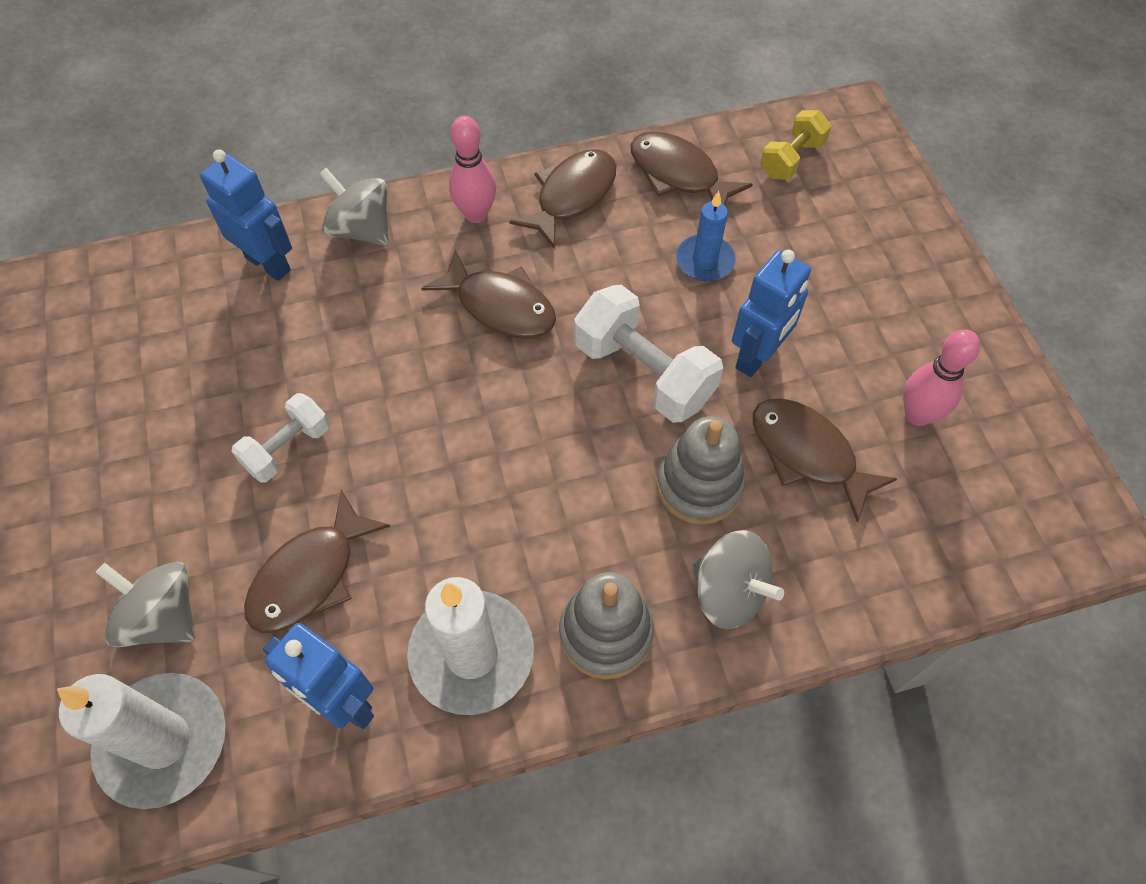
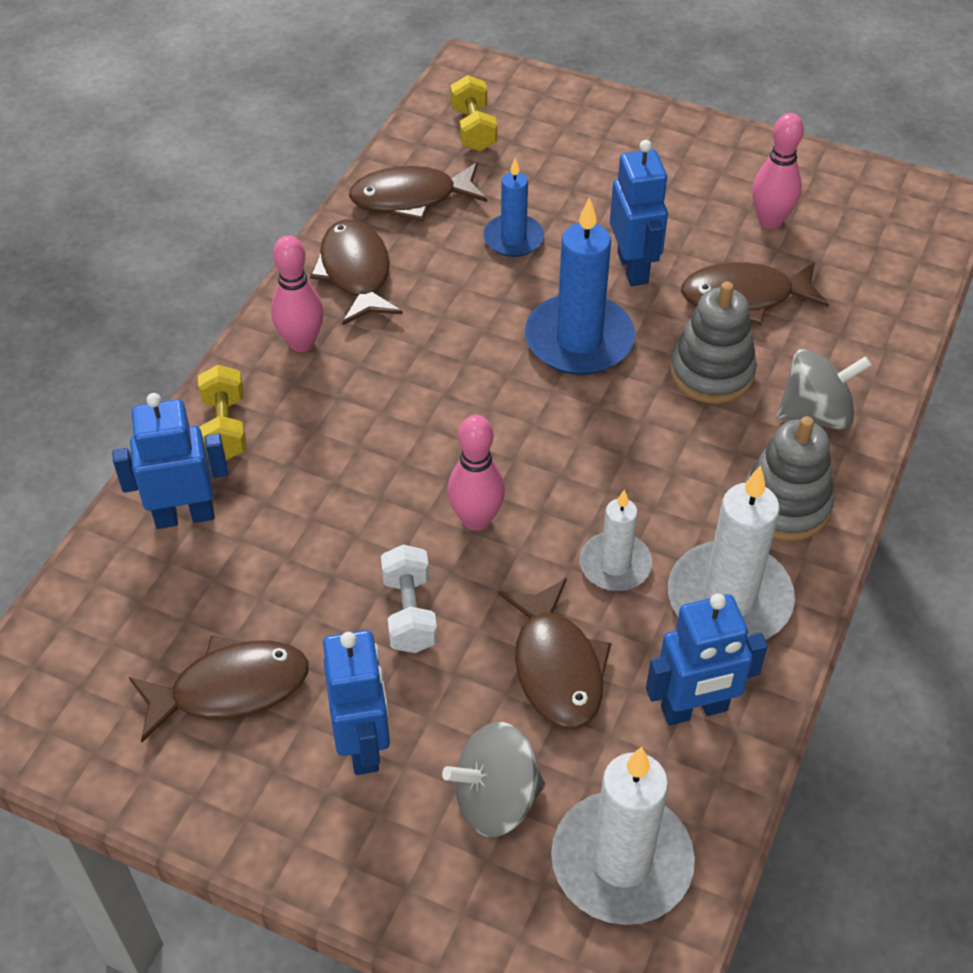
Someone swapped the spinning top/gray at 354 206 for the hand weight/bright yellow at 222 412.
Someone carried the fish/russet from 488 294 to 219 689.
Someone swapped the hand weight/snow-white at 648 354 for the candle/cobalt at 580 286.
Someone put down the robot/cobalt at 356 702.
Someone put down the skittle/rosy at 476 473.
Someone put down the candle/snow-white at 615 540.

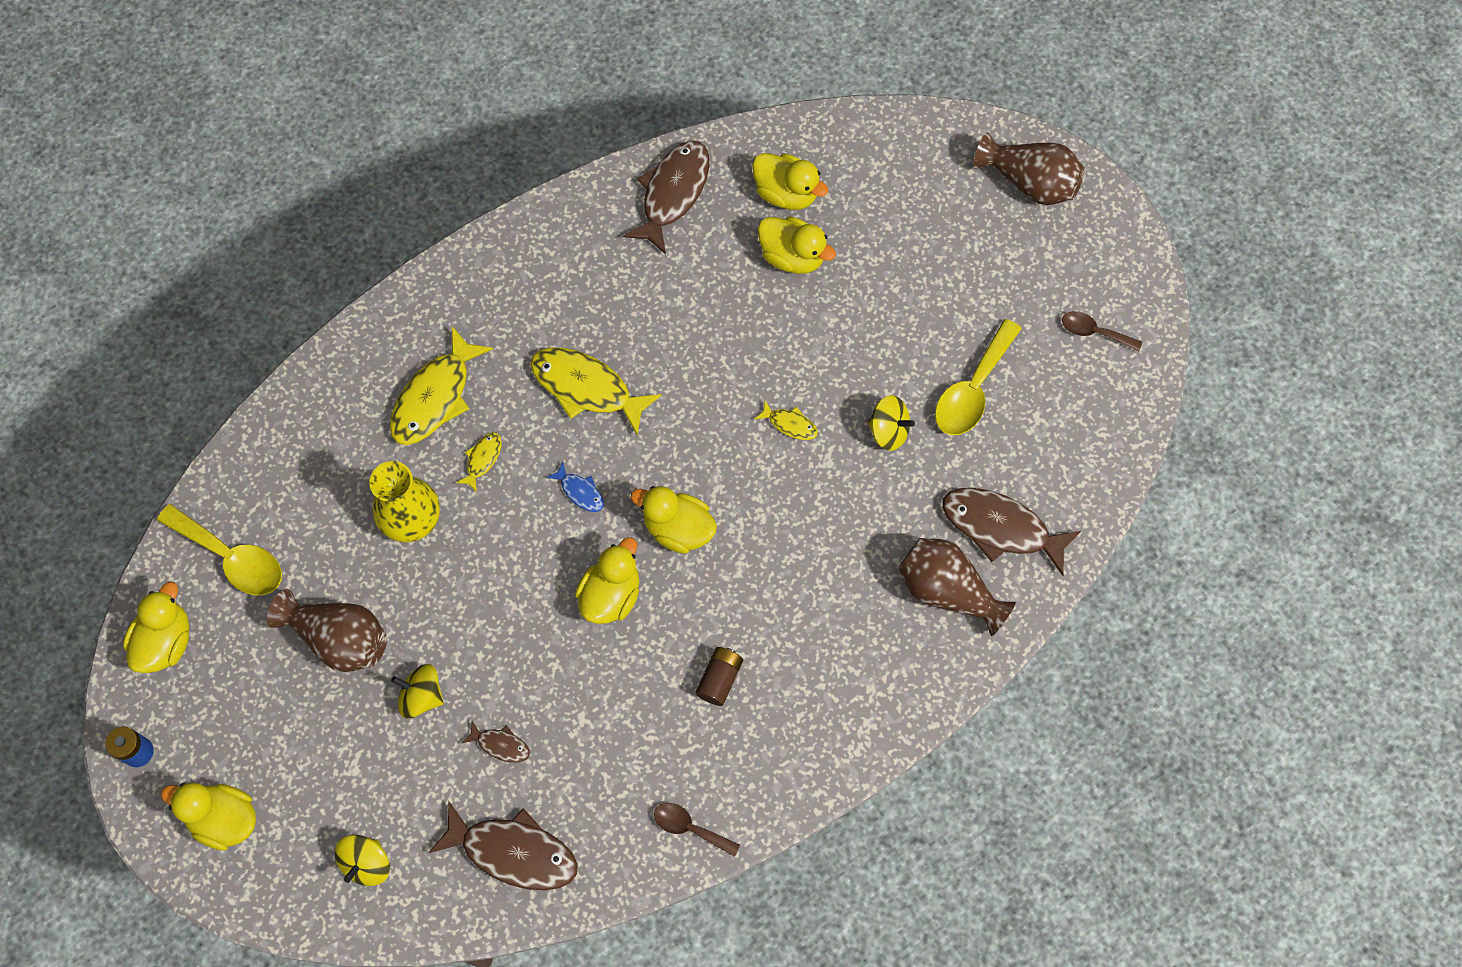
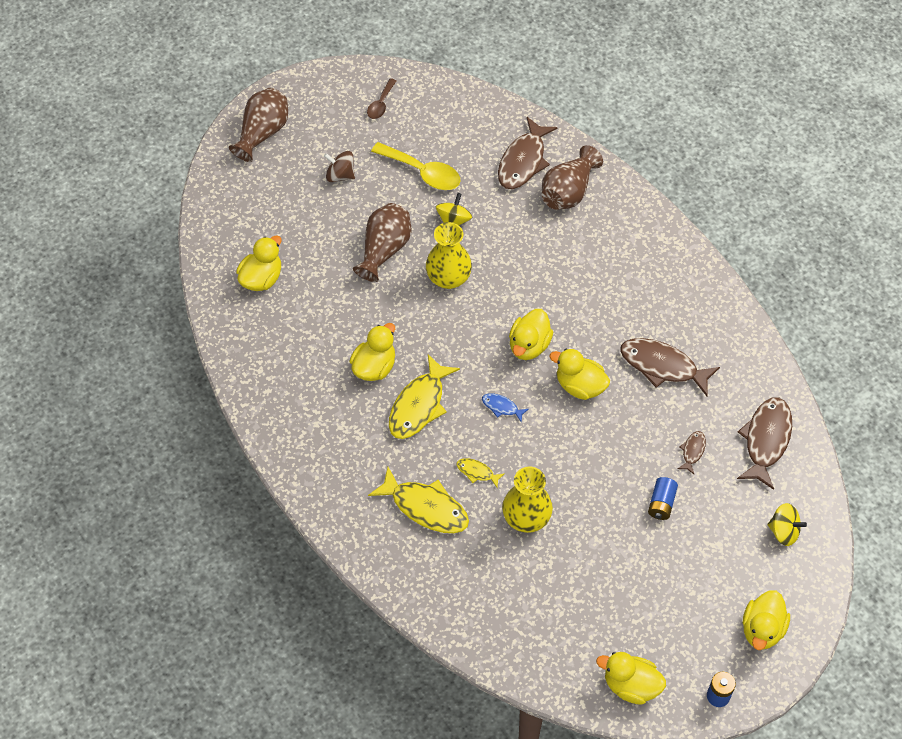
Someone took away the spoon/bright yellow at 219 550.
Someone carried the vase/russet from 327 630 to 382 242.
Someone swapped the spinning top/bright yellow at 417 691 for the battery/cobalt at 663 498.
Someone rotated the fish/cobalt at 575 487 by 105 degrees counterclockwise.
Someone carried the fish/russet from 666 198 to 670 367.
Someone took away the spoon/russet at 697 830.
Someone took away the battery/russet at 719 676.
Someone swapped the fish/bright yellow at 786 420 for the vase/bright yellow at 449 255.
Someone carried the rubber duck/bright yellow from 797 245 to 372 352.
Someone put down the spinning top/russet at 339 166.

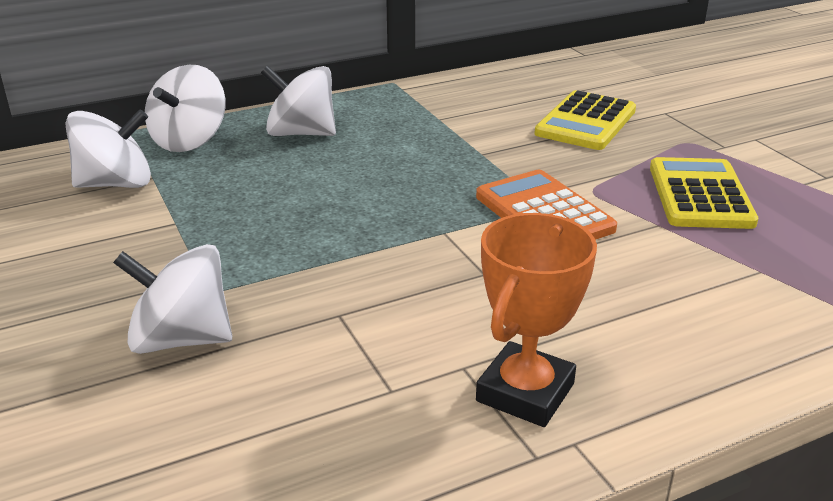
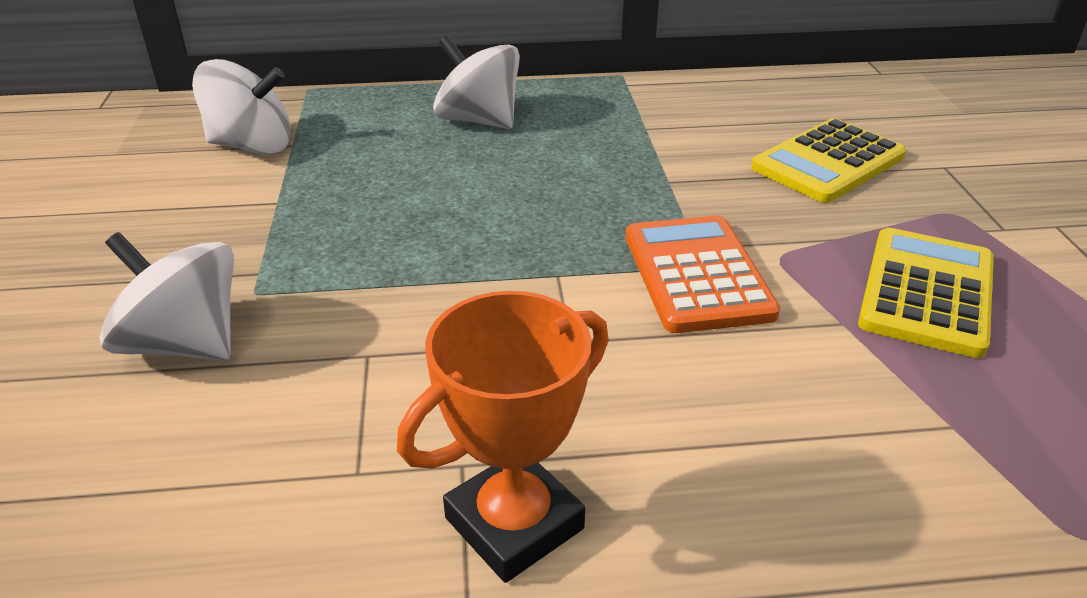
Someone took away the spinning top/snow-white at 185 108.

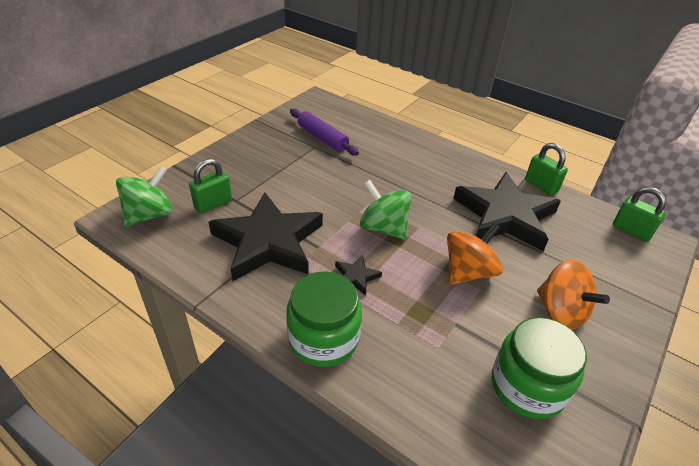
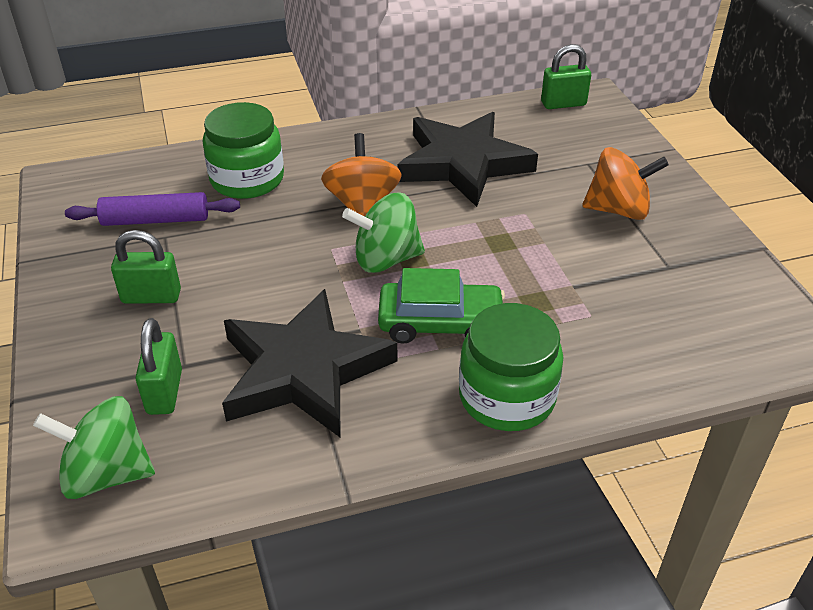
Someone rotated the spinning top/green at 144 196 by 75 degrees counterclockwise.
Someone swapped the star shape/jet-black at 358 275 for the automobile/green at 441 306.
Someone carried the spinning top/orange-coloured from 475 254 to 361 174.
Someone carried the preserve jar/green from 539 368 to 243 150.
Someone carried the small lock/green from 546 169 to 146 267.

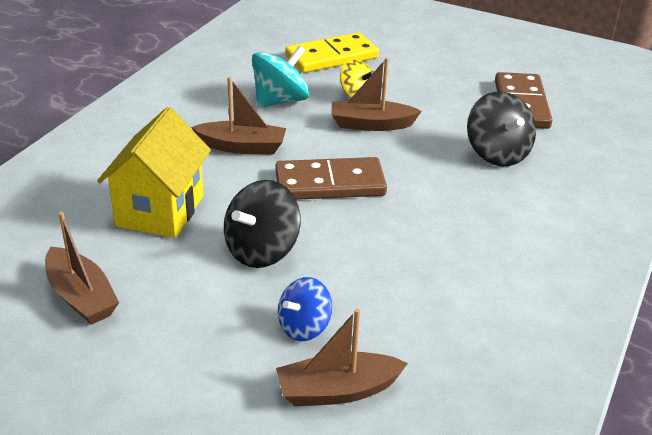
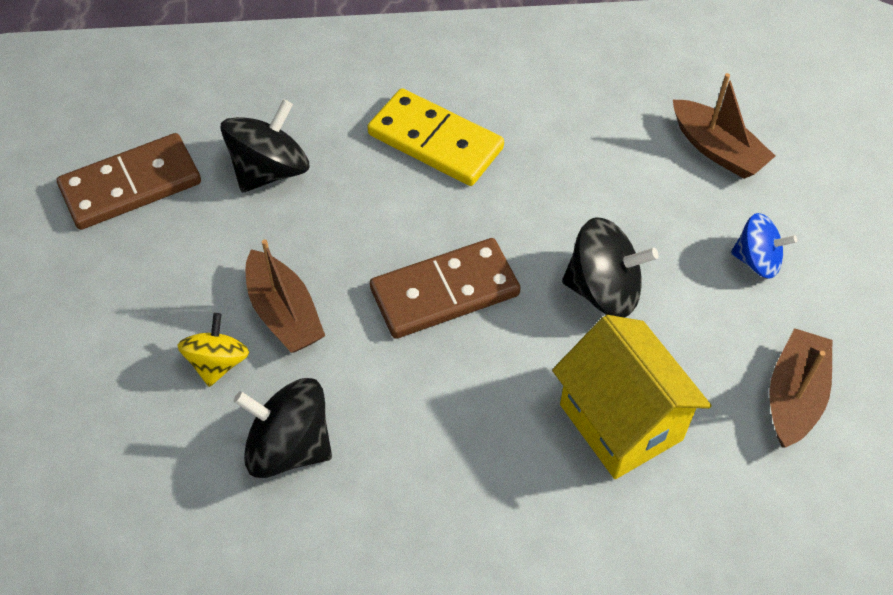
Someone rotated the house/bright yellow at 154 172 by 75 degrees clockwise.
Someone took away the toy boat/russet at 238 116.
Someone repainted the spinning top/teal at 281 76, which became the spinning top/jet-black at 283 428.
Someone rotated the domino/russet at 331 178 by 75 degrees counterclockwise.
Someone carried the spinning top/cobalt from 305 309 to 764 246.
Someone carried the domino/bright yellow from 332 52 to 435 137.

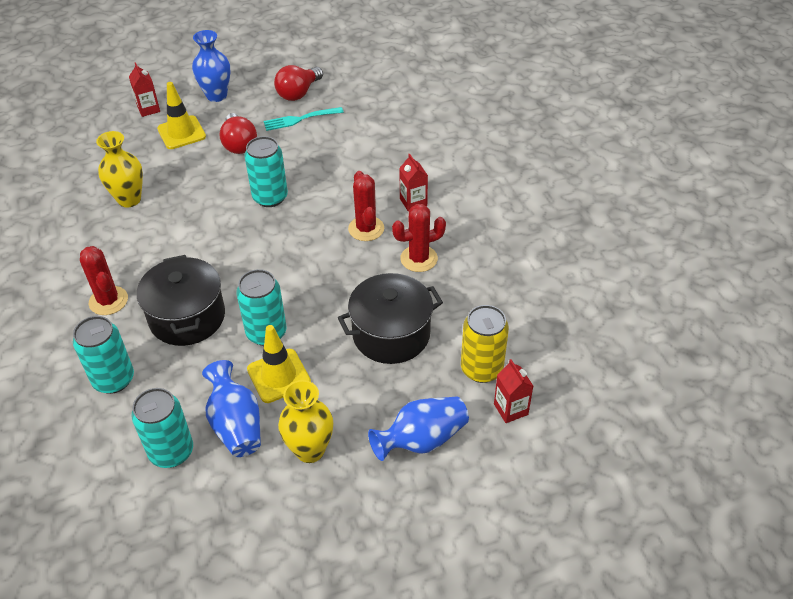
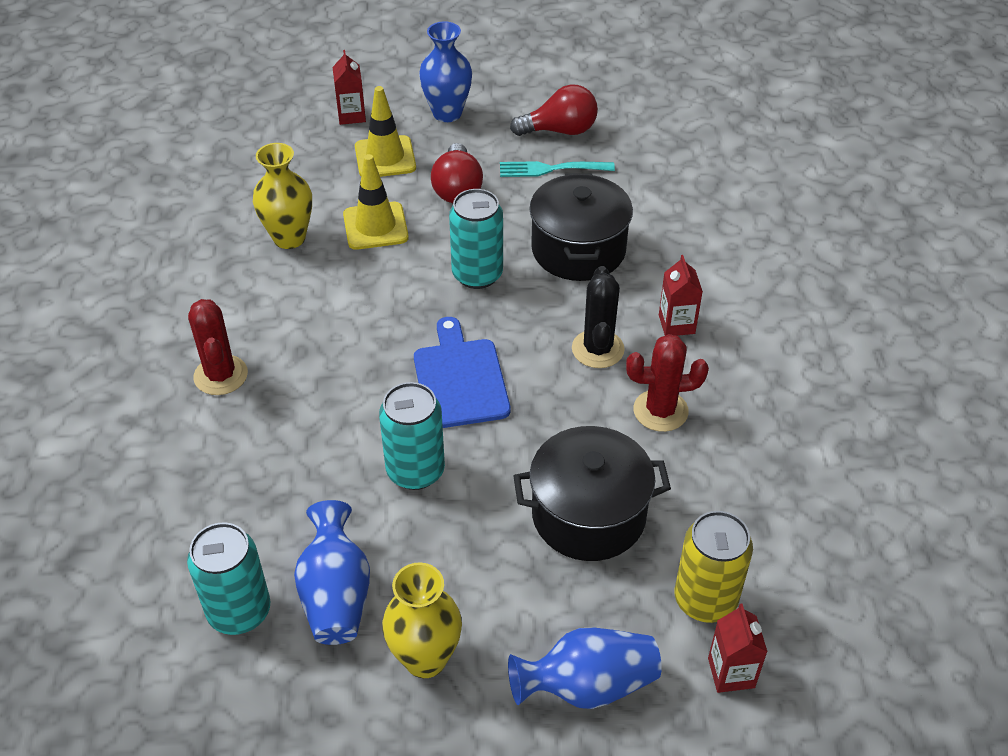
Someone took away the soda can/teal at 103 355.
Someone carried the pot/jet-black from 181 300 to 581 227.
Someone carried the road cone/bright yellow from 279 364 to 376 202.
Someone rotated the light bulb/red at 298 83 by 150 degrees counterclockwise.
Someone repainted the saguaro cactus/red at 366 206, which became the saguaro cactus/jet-black at 598 317.
Someone put down the cutting board/cobalt at 462 372.

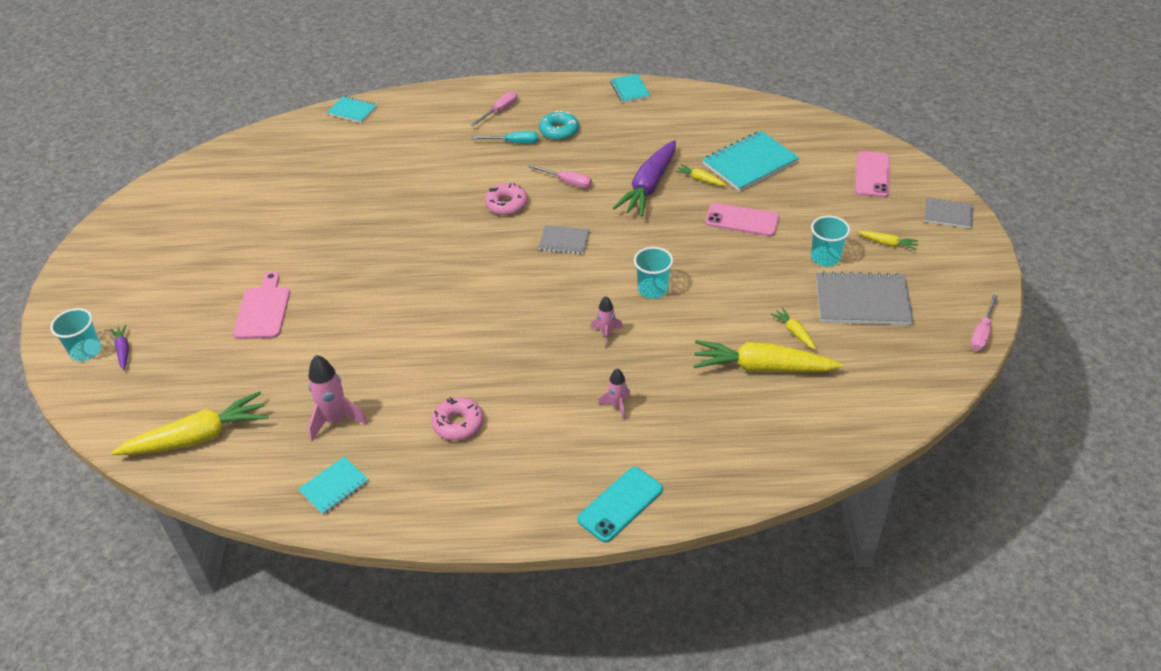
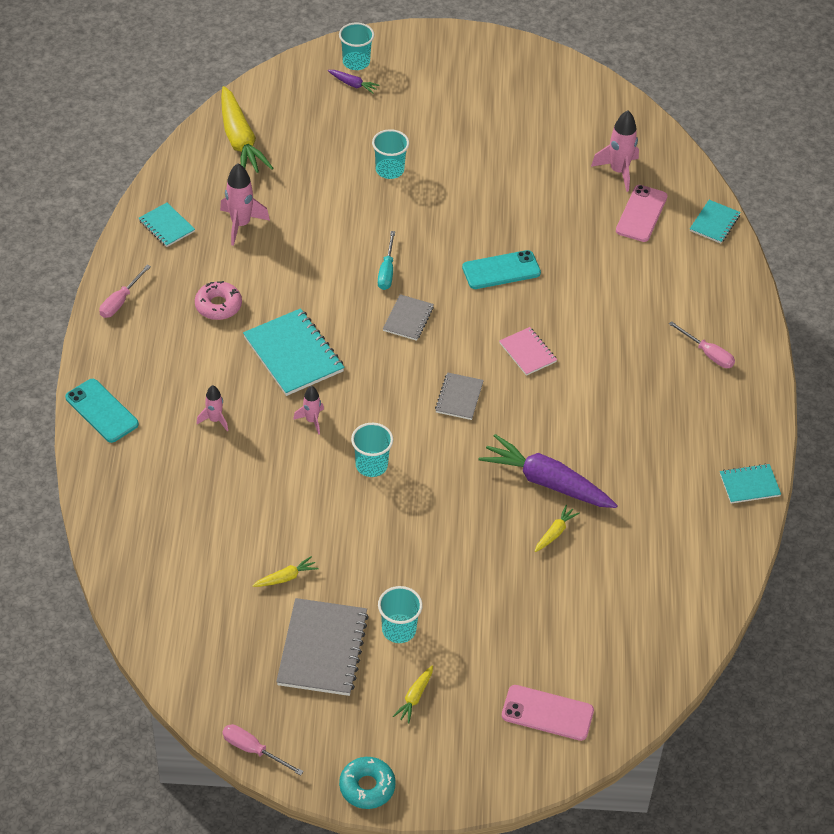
Someone rotated the toy carrot/violet at 119 347 by 45 degrees clockwise.
Someone swapped the cutting board/rosy at 261 305 for the cup/teal at 390 154.
Someone carried the hand screwdriver/teal from 504 137 to 386 260.
Someone swapped the doughnut/rosy at 506 199 for the exercise book/rosy at 528 351.
Someone carried the hand screwdriver/rosy from 560 176 to 125 291.
Someone carried the doughnut/teal from 559 125 to 367 783.
Someone took away the toy carrot/bright yellow at 768 356.
Someone carried the exercise book/teal from 750 161 to 293 352.
Someone carried the phone/rosy from 742 219 to 642 213.
Someone carried the exercise book/gray from 949 213 to 408 317.
Someone put down the phone/teal at 501 269.
Someone put down the spaceship/rosy at 615 151.

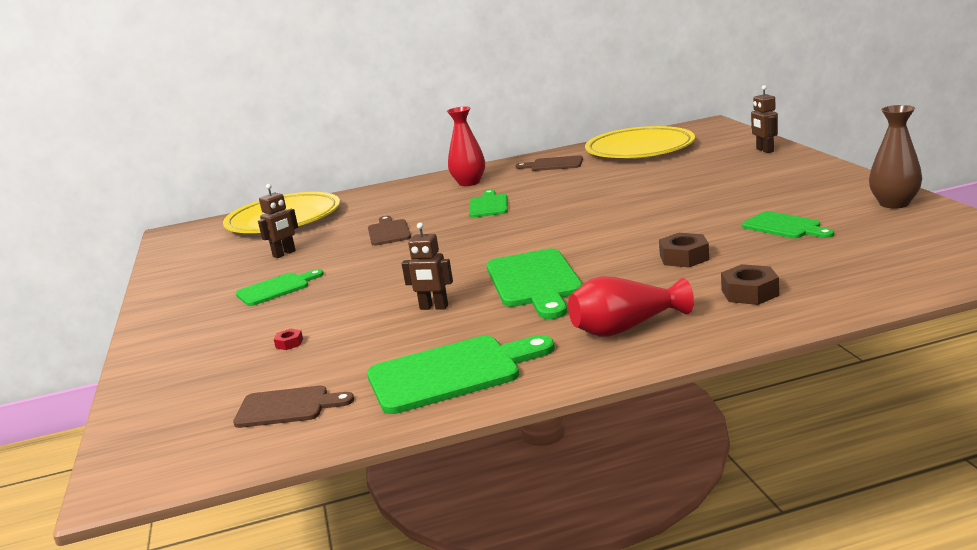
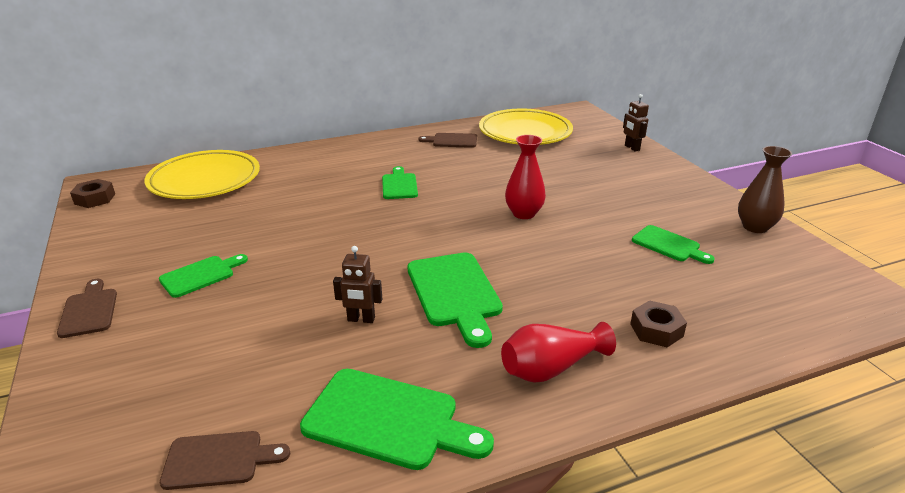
Someone took away the robot/russet at 278 221.
Someone took away the nut/red at 288 339.
Someone rotated the cutting board/green at 461 374 by 45 degrees clockwise.
Someone carried the cutting board/russet from 389 231 to 87 308.
Someone carried the vase/red from 466 146 to 525 177.
Someone carried the nut/russet from 684 250 to 92 193.

